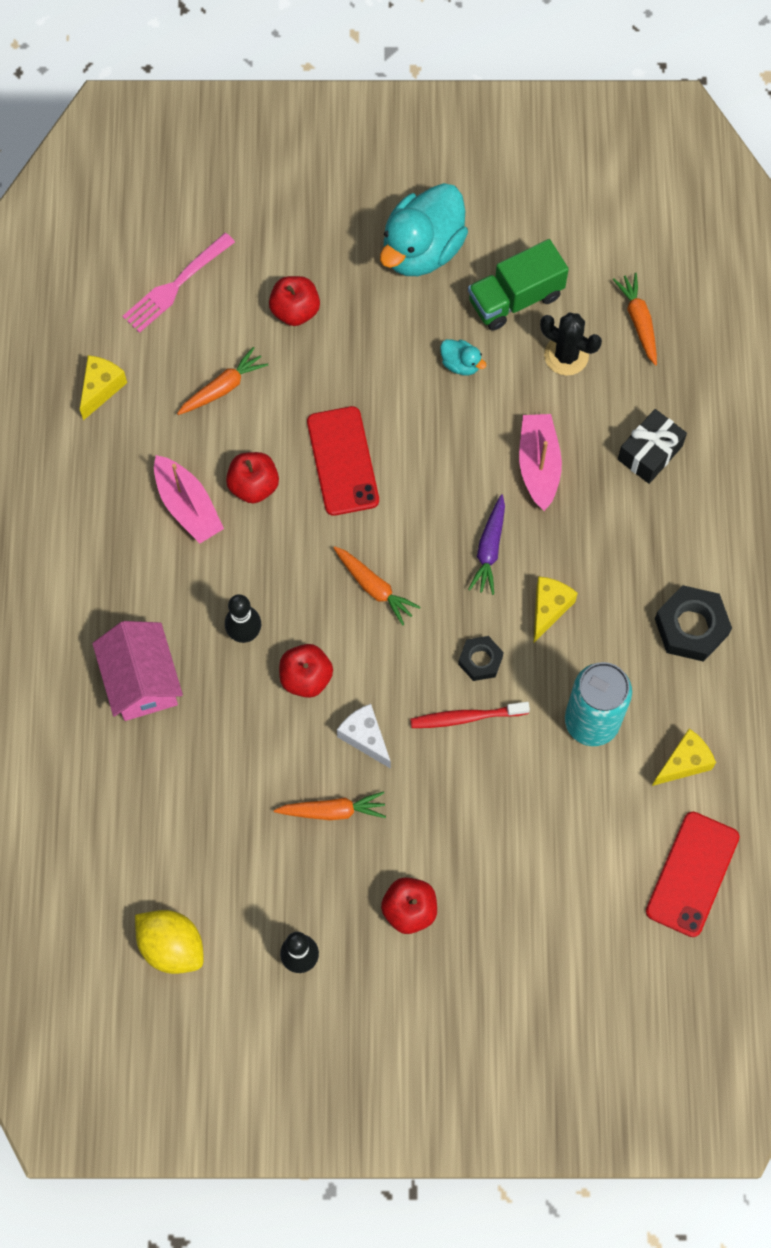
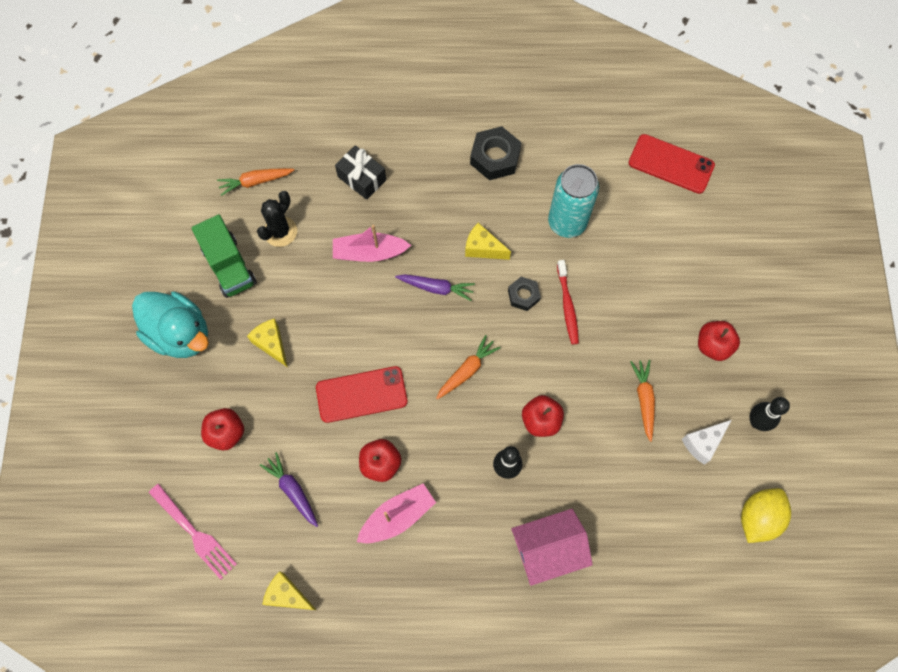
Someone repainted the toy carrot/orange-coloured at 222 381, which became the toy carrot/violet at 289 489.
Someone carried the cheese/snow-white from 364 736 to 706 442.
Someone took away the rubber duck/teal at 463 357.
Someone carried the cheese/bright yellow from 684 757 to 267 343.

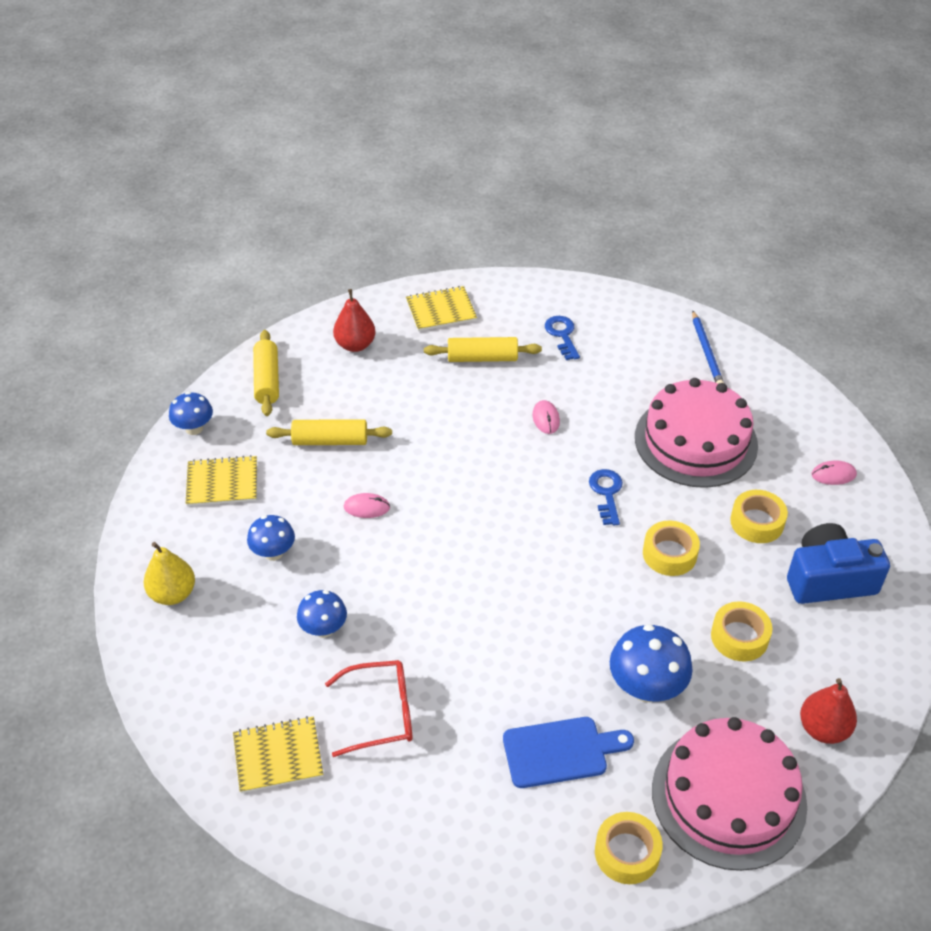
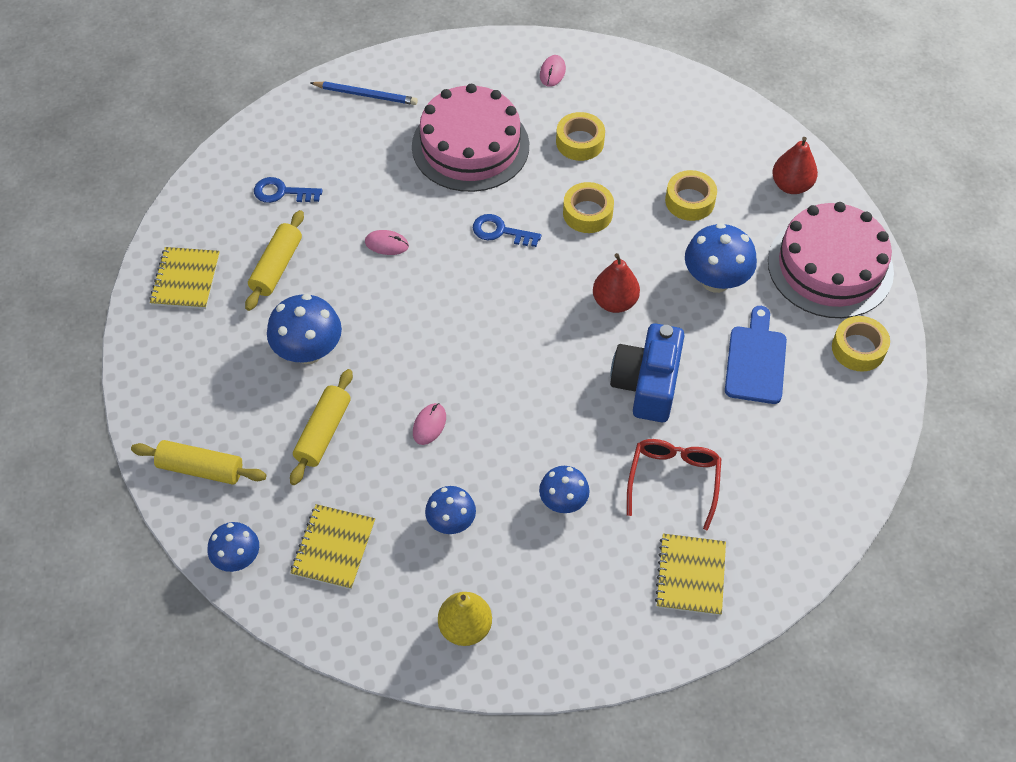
Someone carried the pear fruit/red from 354 320 to 616 283.
Someone carried the photo camera/cobalt from 838 563 to 647 372.
Someone put down the mushroom/cobalt at 304 329.

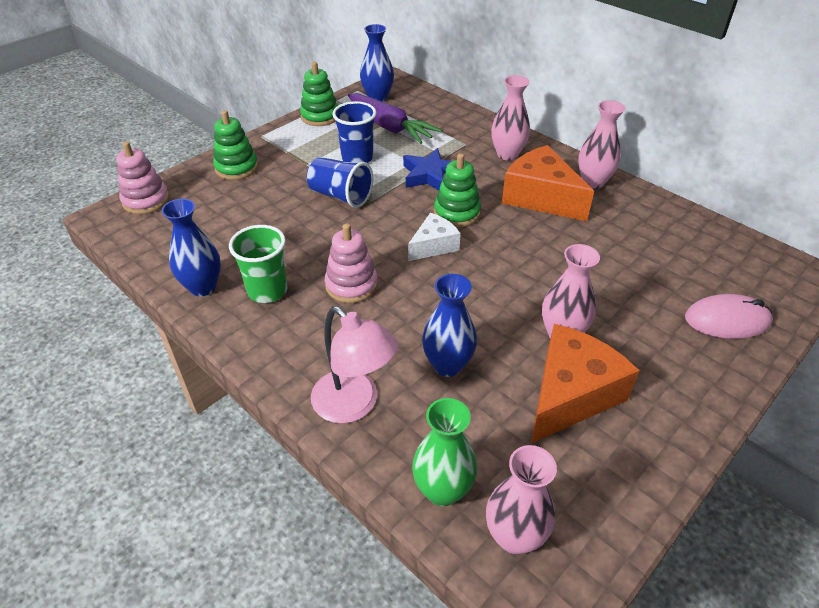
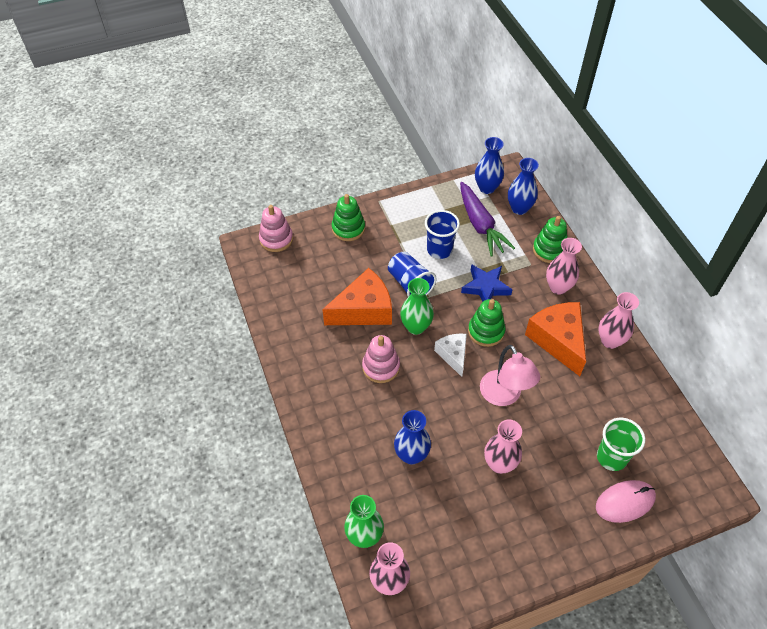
Someone carried the vase/cobalt from 191 247 to 523 186.
Someone carried the cup/green from 258 264 to 621 444.
Someone carried the stacking toy/green from 319 94 to 550 239.
Someone carried the reading lamp/rosy from 354 365 to 510 375.
Someone rotated the cheese/snow-white at 434 237 by 90 degrees counterclockwise.
Someone carried the cheese/orange-coloured from 585 383 to 357 296.
Someone rotated the PC mouse/rosy at 729 316 by 45 degrees counterclockwise.
Someone put down the vase/green at 417 306.

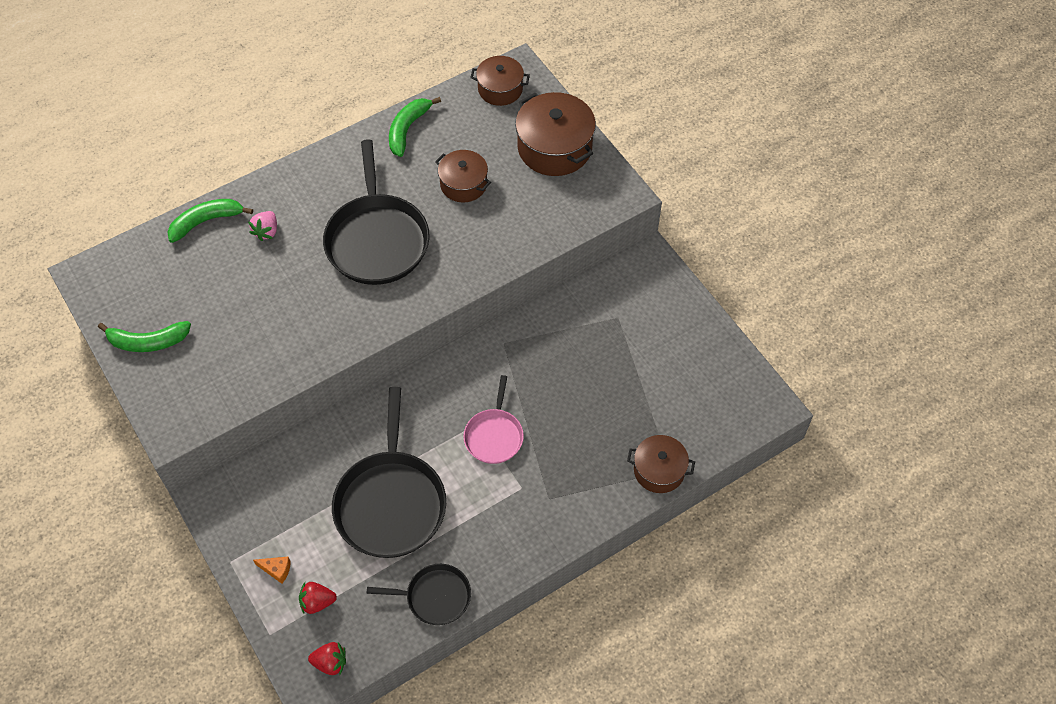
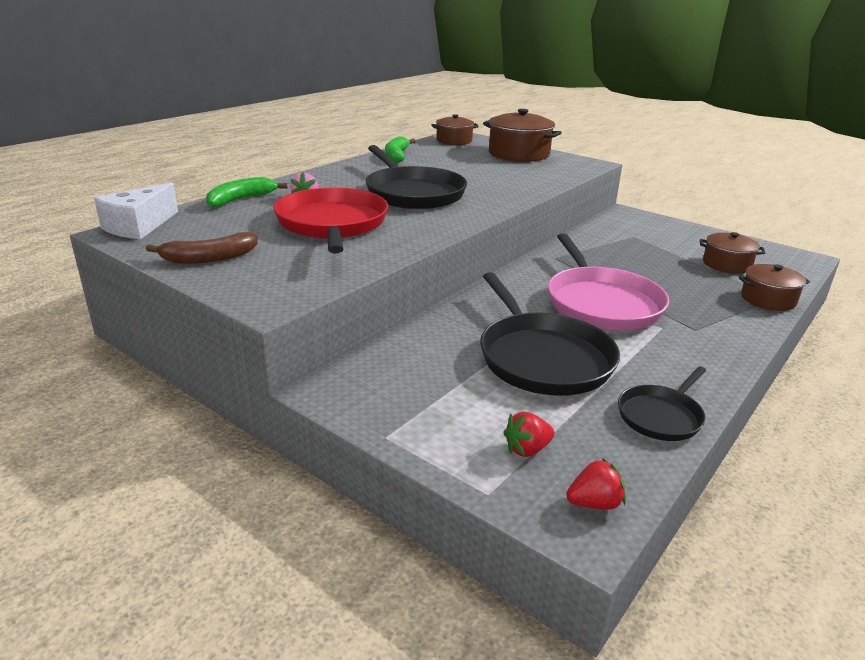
Someone repainted the banana/green at 144 336, which became the banana/russet at 202 248.
Someone took away the cheese/orange-coloured at 272 570.
Someone rotated the frying pan/jet-black at 419 594 by 150 degrees clockwise.
Someone carried the pot/russet from 463 176 to 732 253.
Someone scaled the frying pan/rosy at 493 419 by 1.84.
Someone put down the cheese/snow-white at 136 210.
Someone put down the frying pan/red at 330 220.

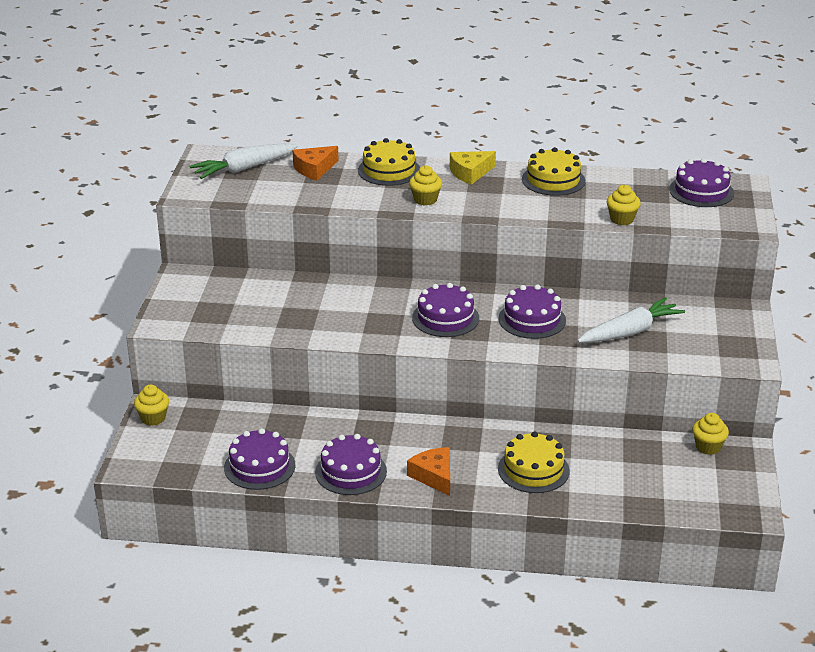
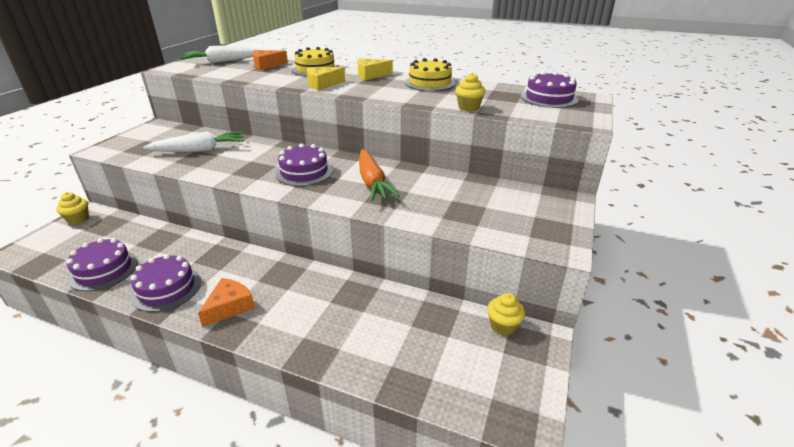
Someone rotated the cheese/orange-coloured at 428 471 by 45 degrees clockwise.
Someone swapped the cupcake/bright yellow at 425 185 for the cheese/bright yellow at 326 78.
Someone swapped the cake/violet at 532 311 for the toy carrot/orange-coloured at 379 175.
Someone took away the cake/bright yellow at 534 462.
Someone carried the toy carrot/snow-white from 631 320 to 193 141.

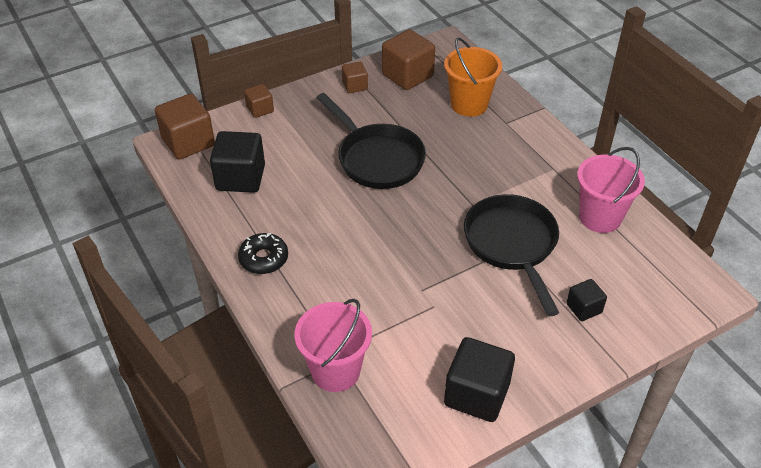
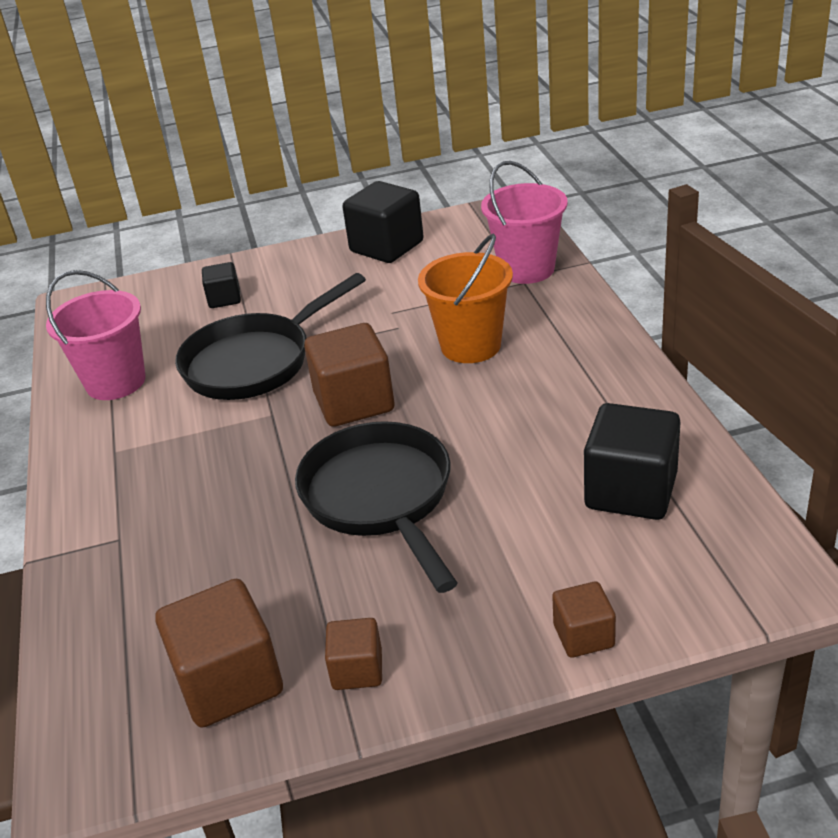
Someone carried the block/russet from 185 126 to 349 375.
Someone took away the doughnut/jet-black at 263 253.
Someone carried the sand bucket/orange-coloured from 473 77 to 465 298.
Someone rotated the frying pan/jet-black at 511 255 by 45 degrees clockwise.

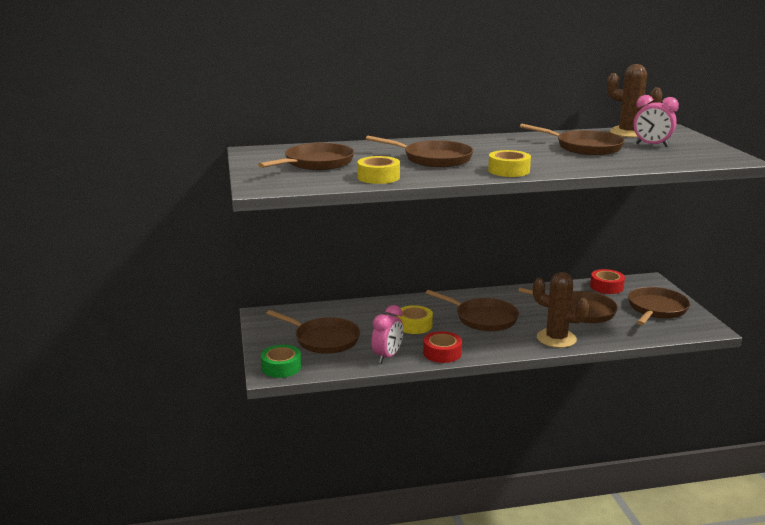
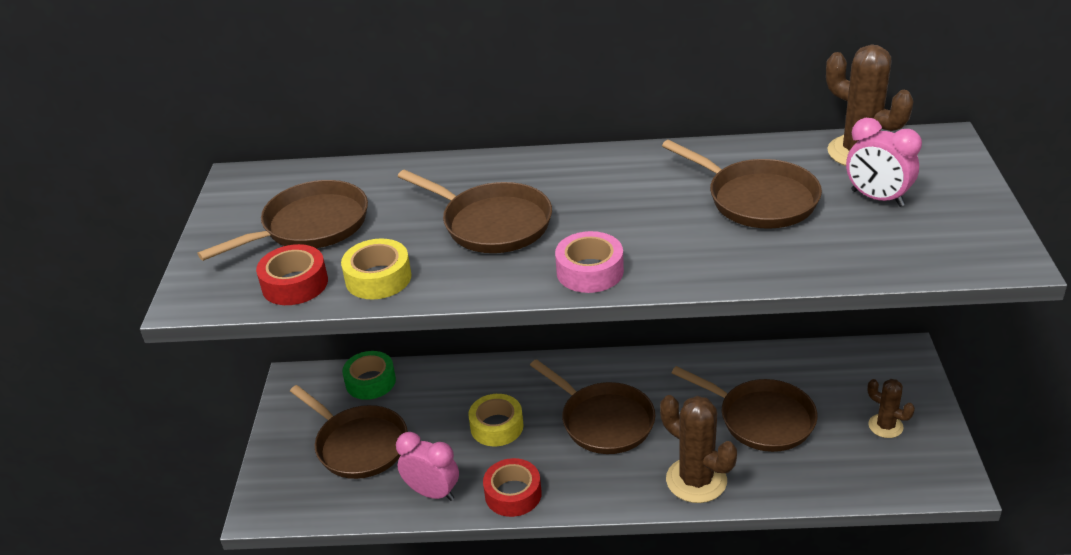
Someone carried the roll of tape/green from 281 361 to 369 375.
Someone rotated the clock/rosy at 387 334 by 105 degrees counterclockwise.
Someone repainted the roll of tape/bright yellow at 509 163, which became the roll of tape/rosy at 589 262.
Someone carried the roll of tape/red from 607 281 to 292 274.
Someone swapped the frying pan/russet at 659 306 for the saguaro cactus/russet at 891 408.

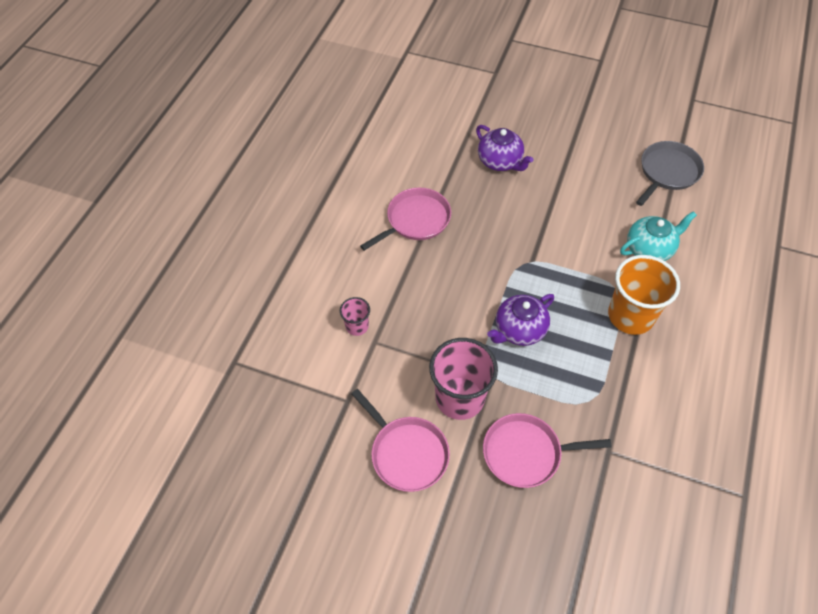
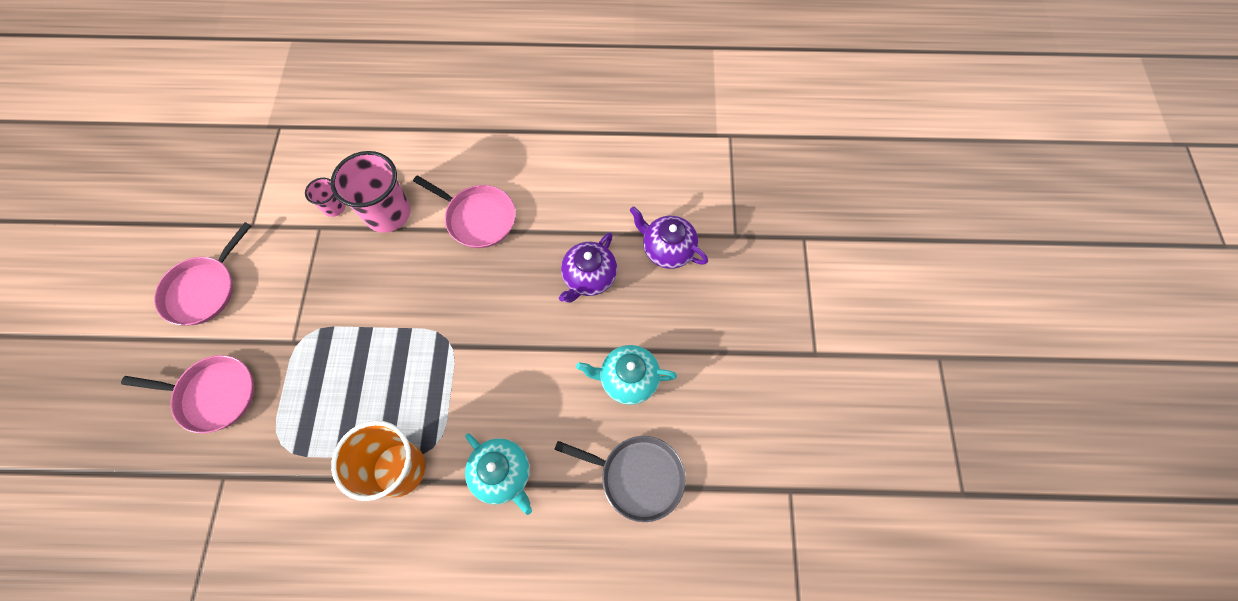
Someone carried the cup/rosy from 463 379 to 370 192.
Someone rotated the frying pan/rosy at 547 450 by 120 degrees clockwise.
Someone carried the china teapot/violet from 520 320 to 669 237.
Someone put down the china teapot/teal at 626 375.

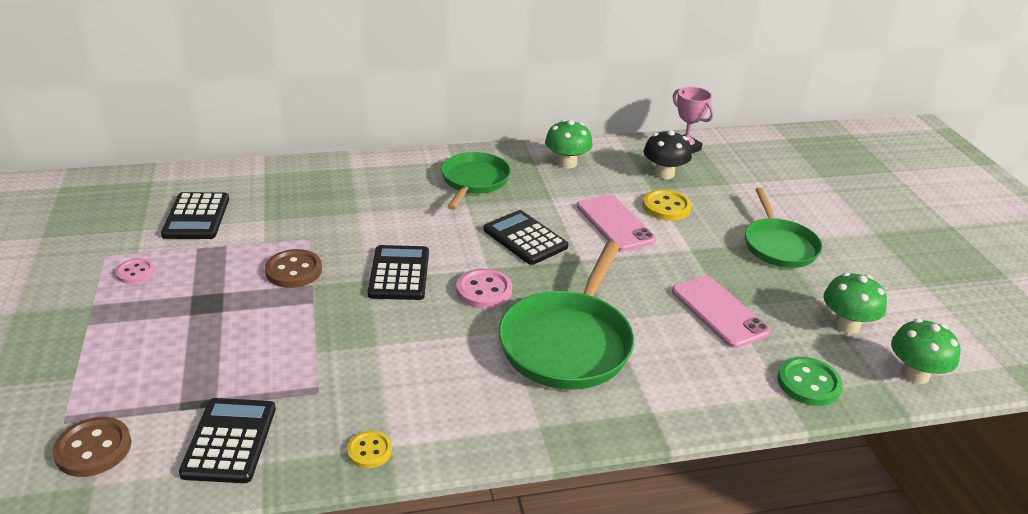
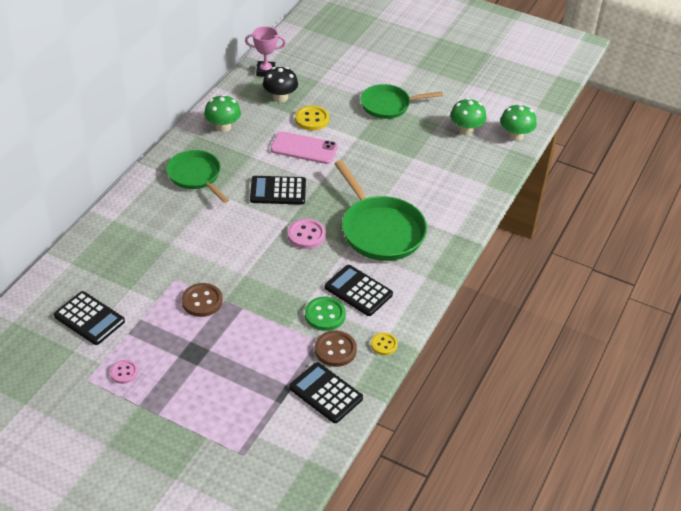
Someone carried the button/russet from 92 447 to 336 349.
Someone carried the calculator/jet-black from 398 272 to 359 290.
Someone took away the phone/rosy at 721 312.
Someone rotated the frying pan/green at 783 228 by 135 degrees clockwise.
Someone carried the button/green from 810 381 to 325 314.

